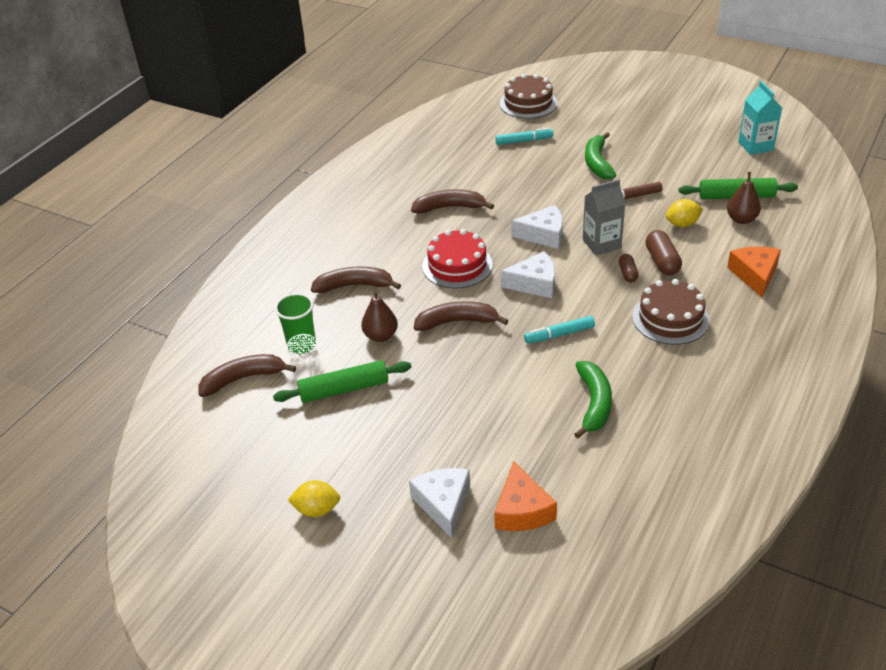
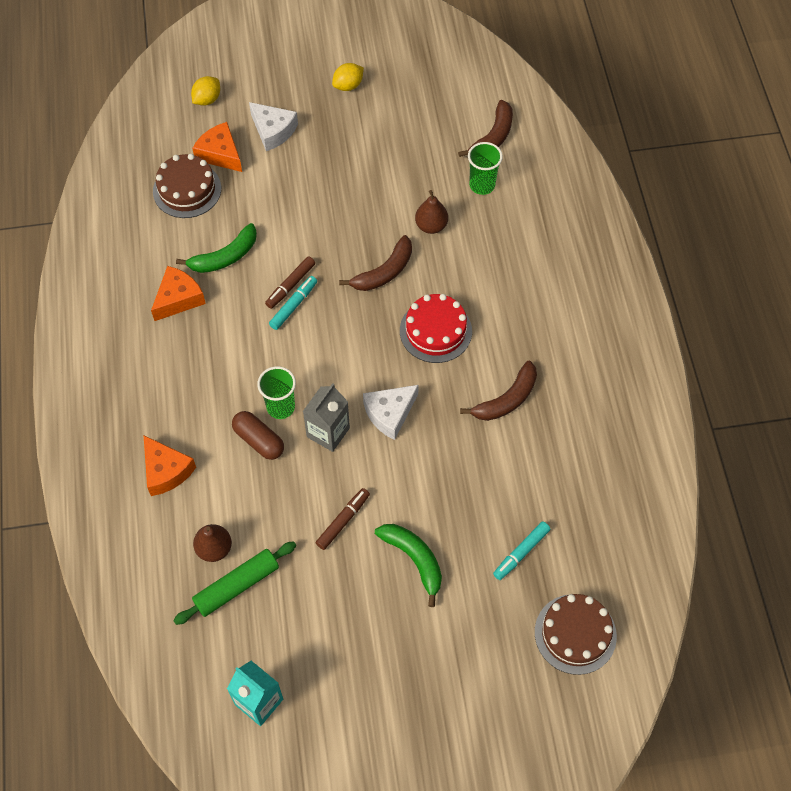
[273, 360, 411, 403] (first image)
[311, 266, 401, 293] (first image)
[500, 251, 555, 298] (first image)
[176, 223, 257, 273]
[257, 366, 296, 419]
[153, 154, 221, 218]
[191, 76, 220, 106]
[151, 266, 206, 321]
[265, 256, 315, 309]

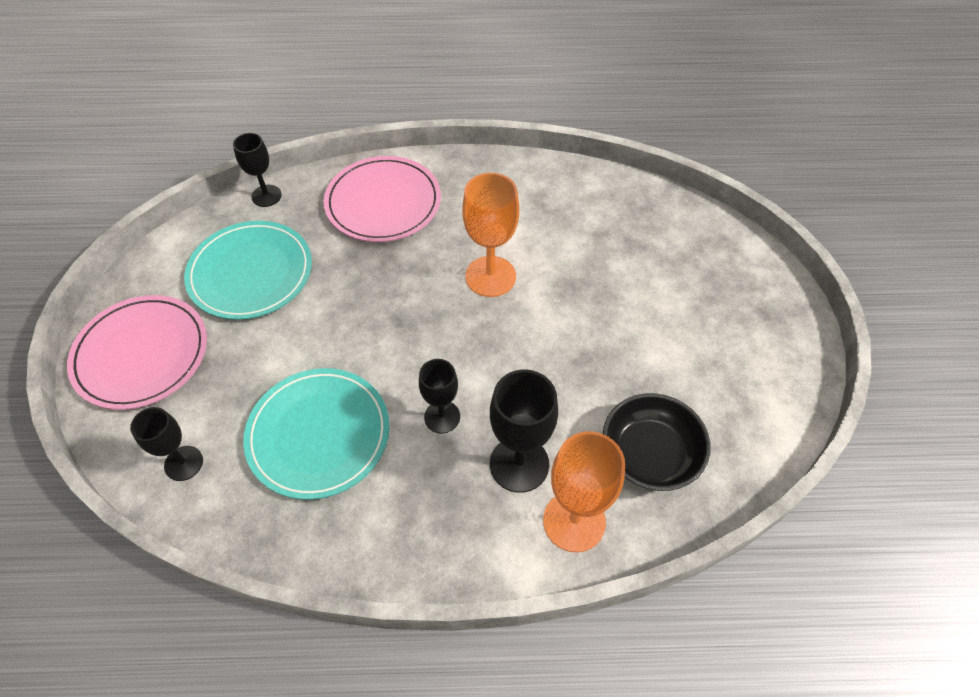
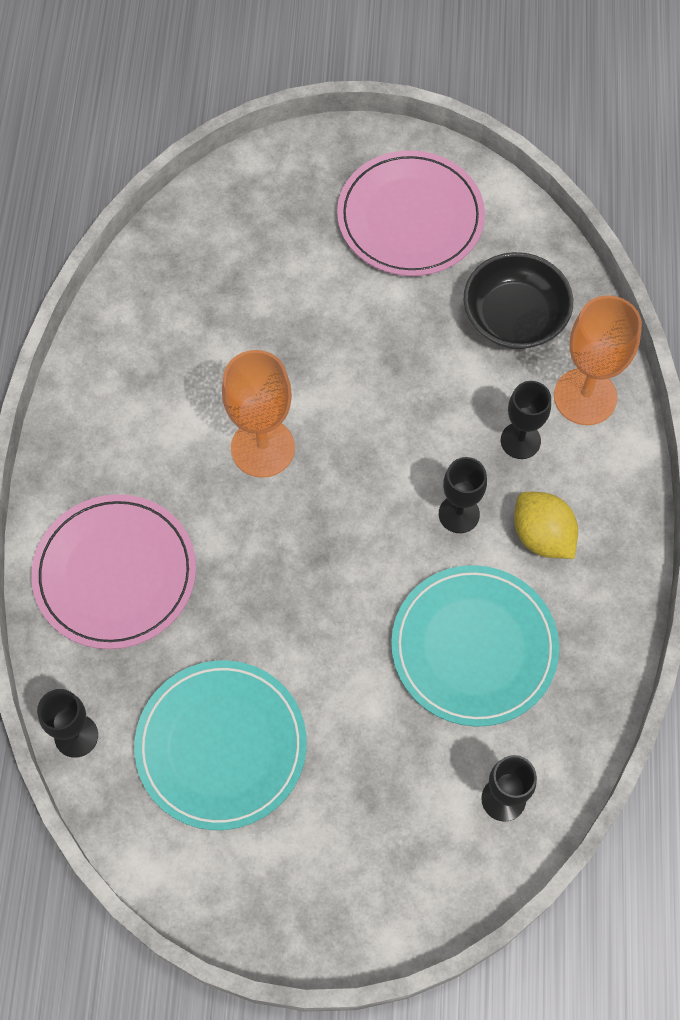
[337, 150, 485, 276]
[501, 381, 551, 459]
[514, 492, 578, 559]

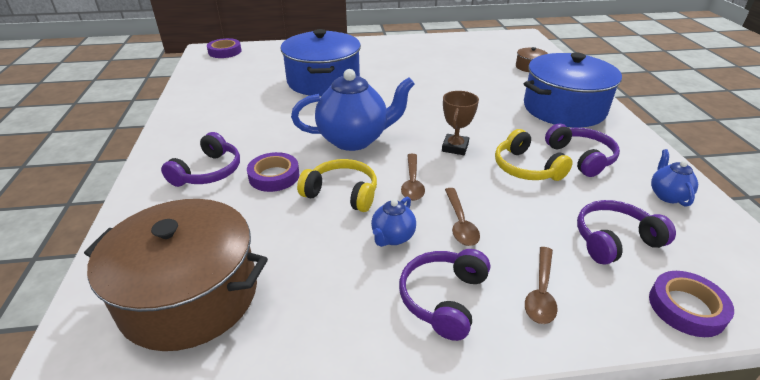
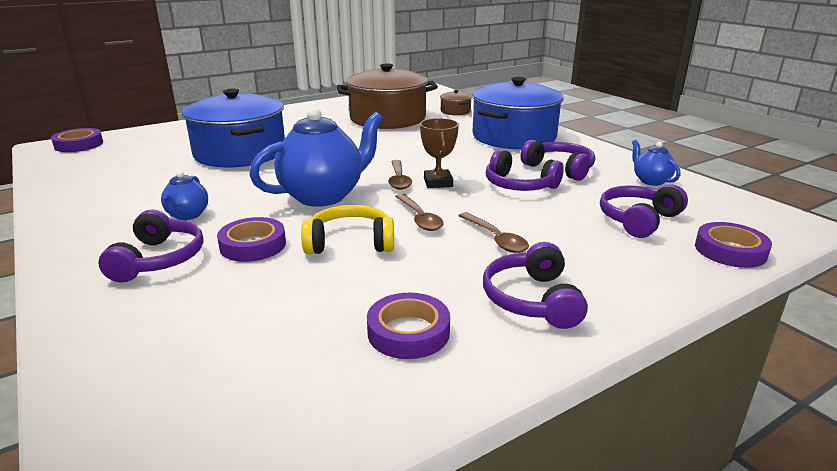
[337, 64, 438, 129]
[161, 171, 208, 220]
[486, 149, 564, 191]
[388, 160, 412, 190]
[367, 293, 450, 359]

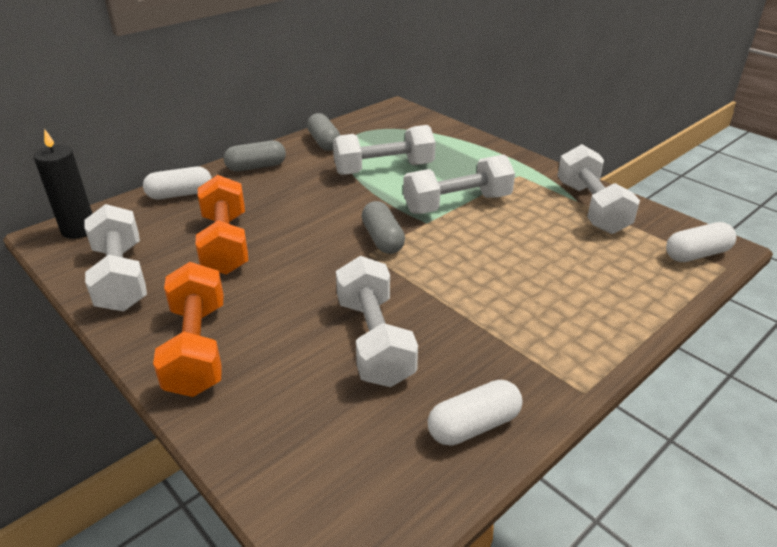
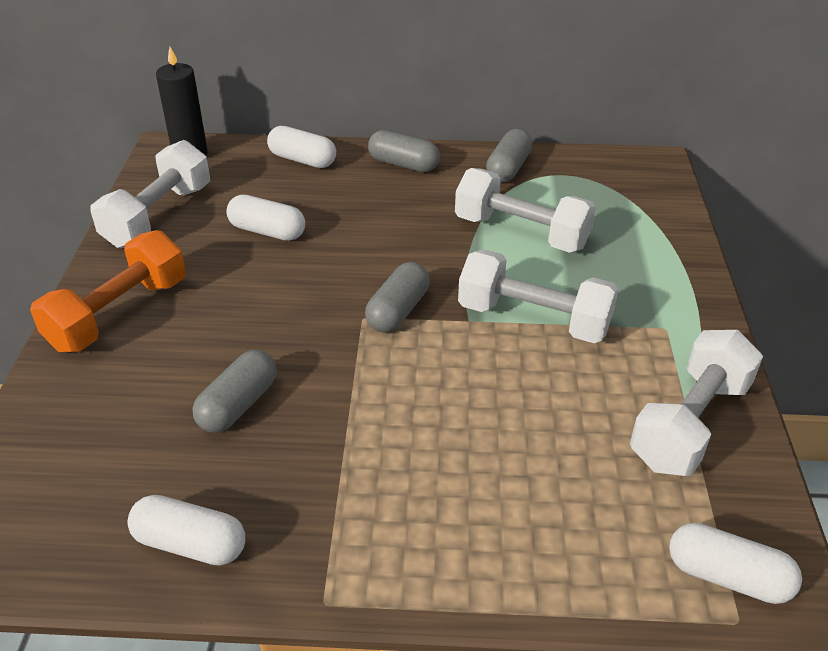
[226, 195, 305, 241]
[192, 350, 277, 433]

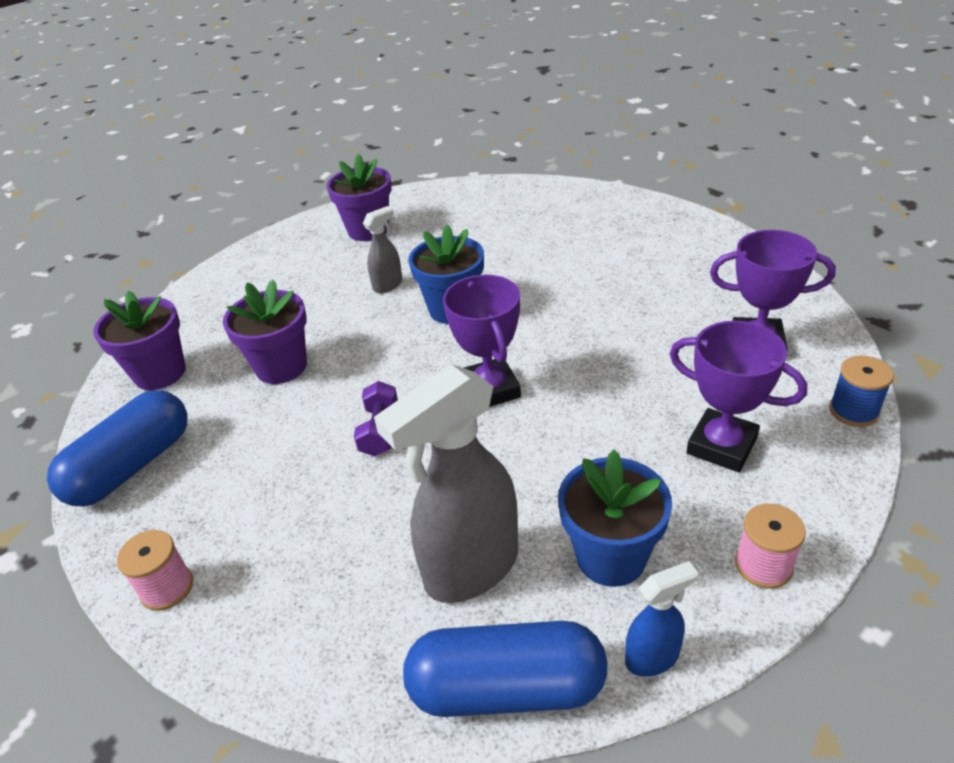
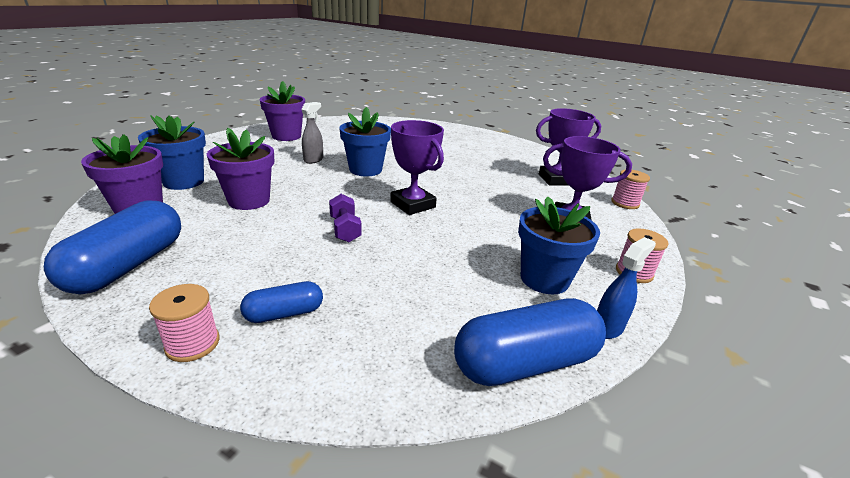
[374, 364, 518, 603] (first image)
[611, 170, 650, 209]
[138, 115, 206, 190]
[240, 281, 323, 323]

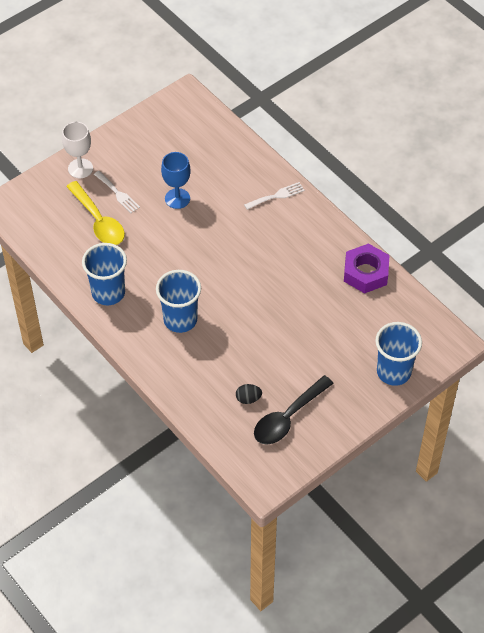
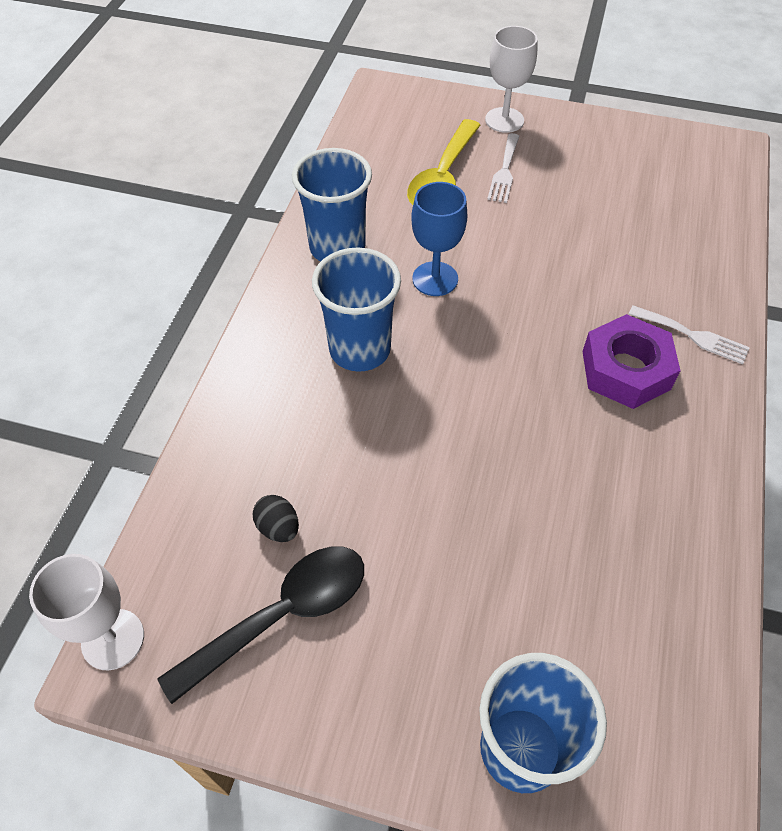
[411, 182, 467, 296]
[157, 547, 364, 704]
[582, 314, 680, 409]
[29, 554, 144, 670]

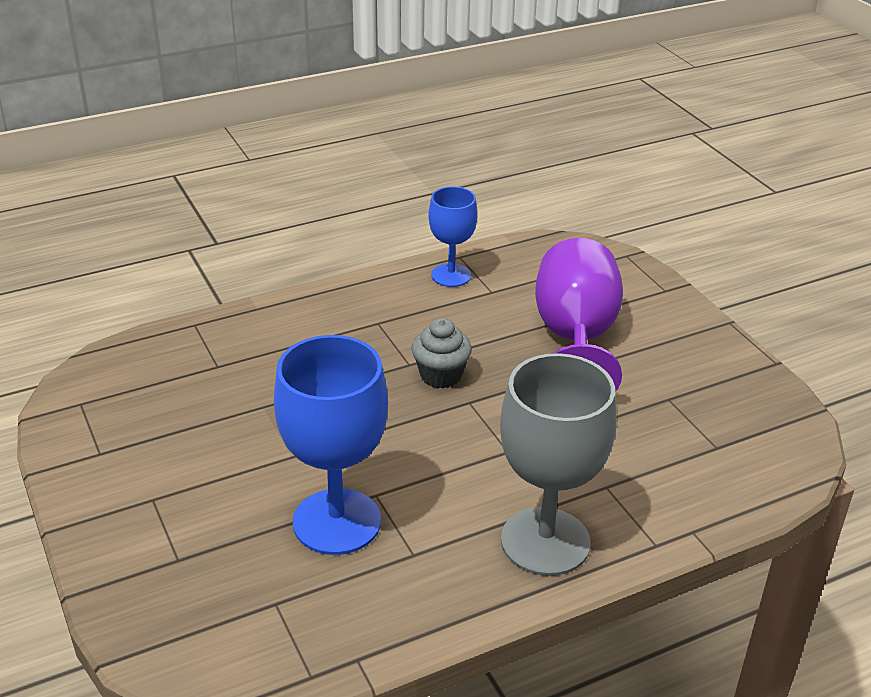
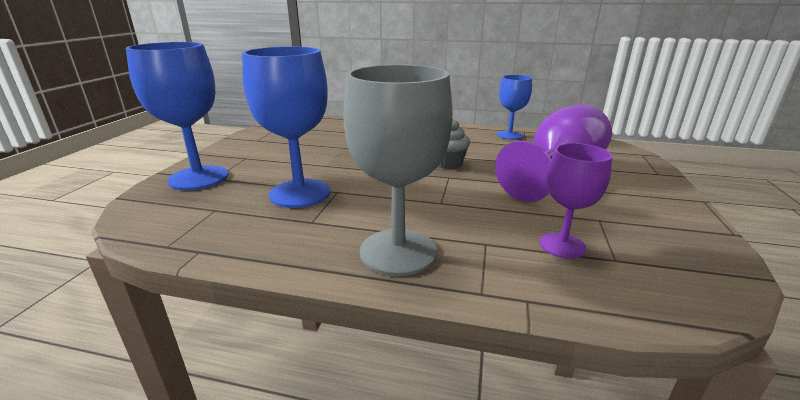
[126, 42, 228, 190]
[539, 143, 612, 259]

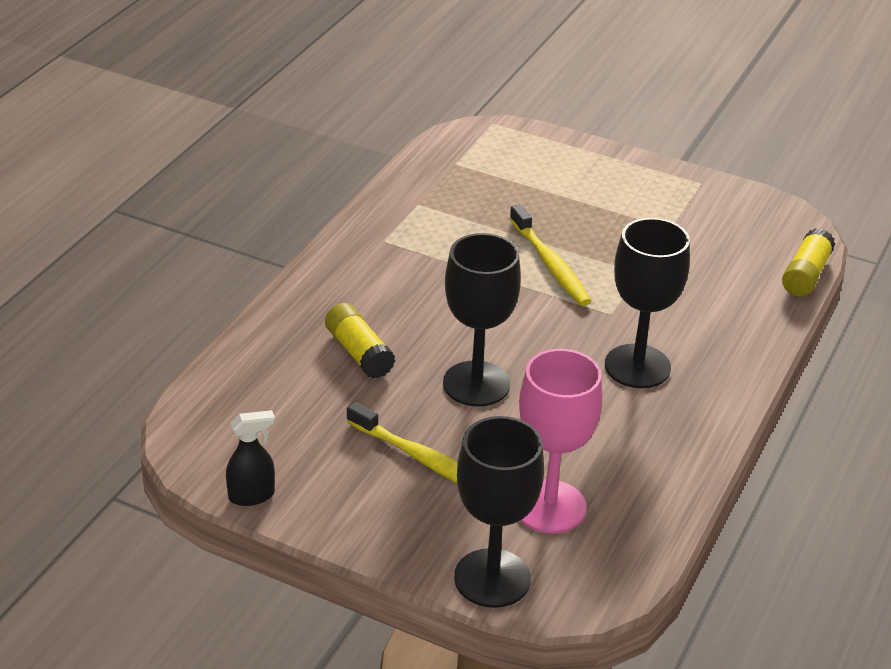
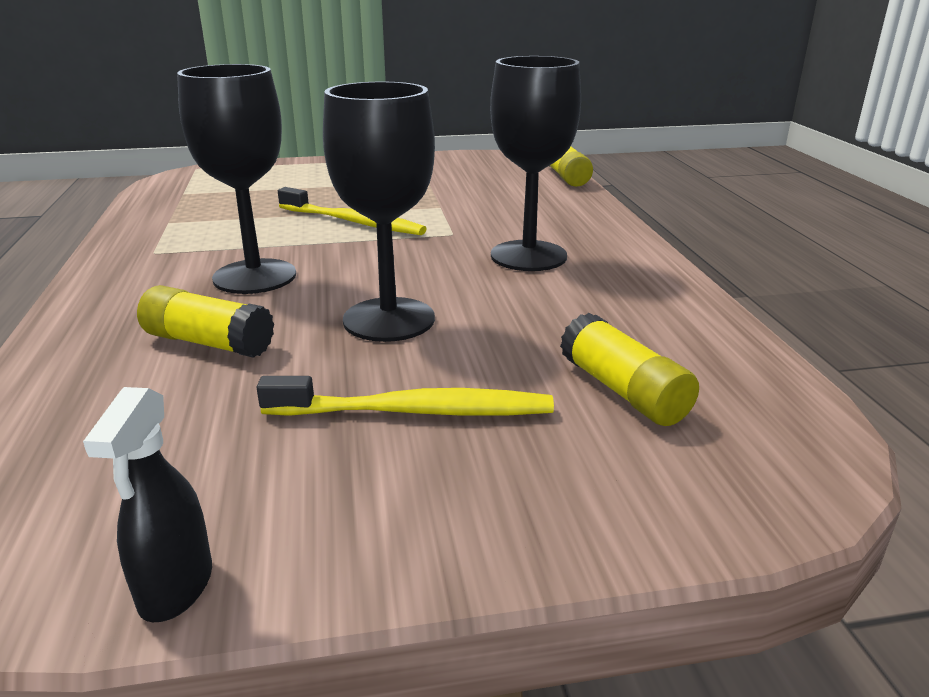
[83, 387, 212, 622]
[177, 64, 296, 294]
[560, 313, 699, 426]

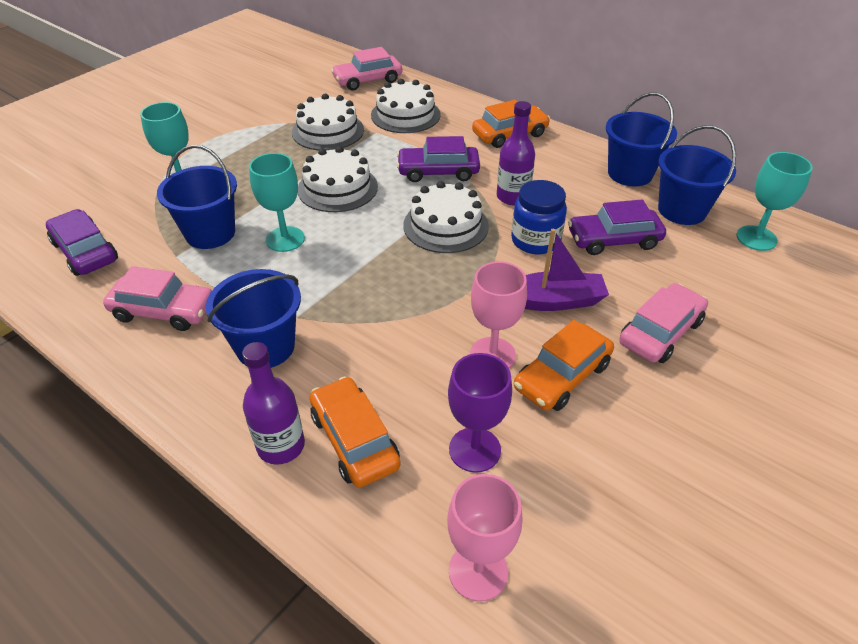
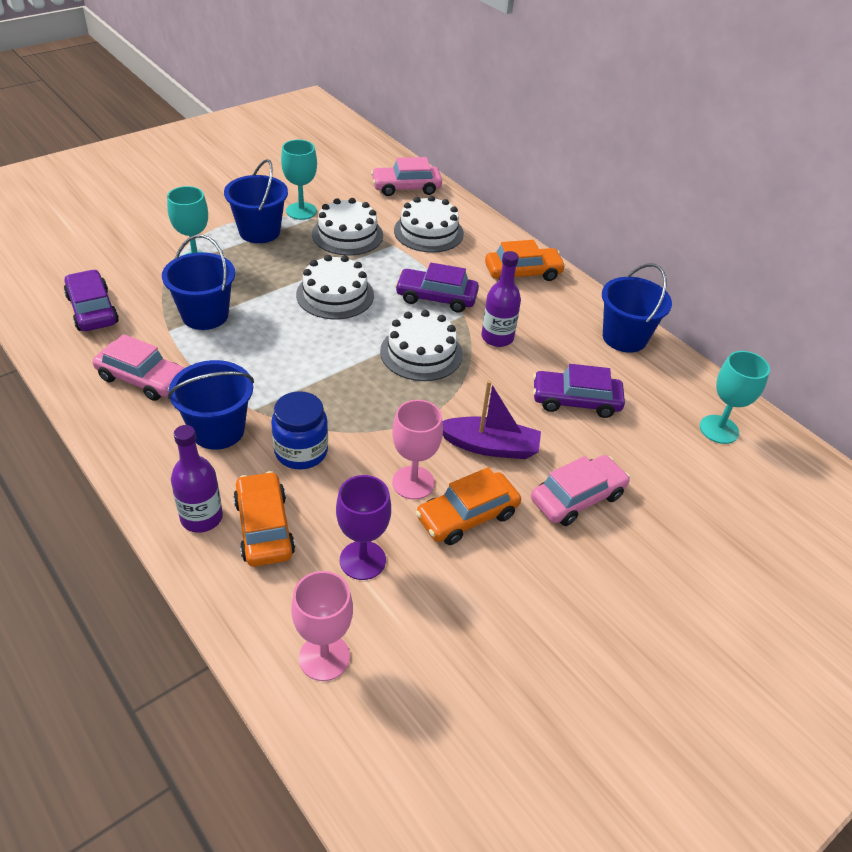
[281, 140, 317, 220]
[271, 391, 328, 469]
[224, 159, 288, 243]

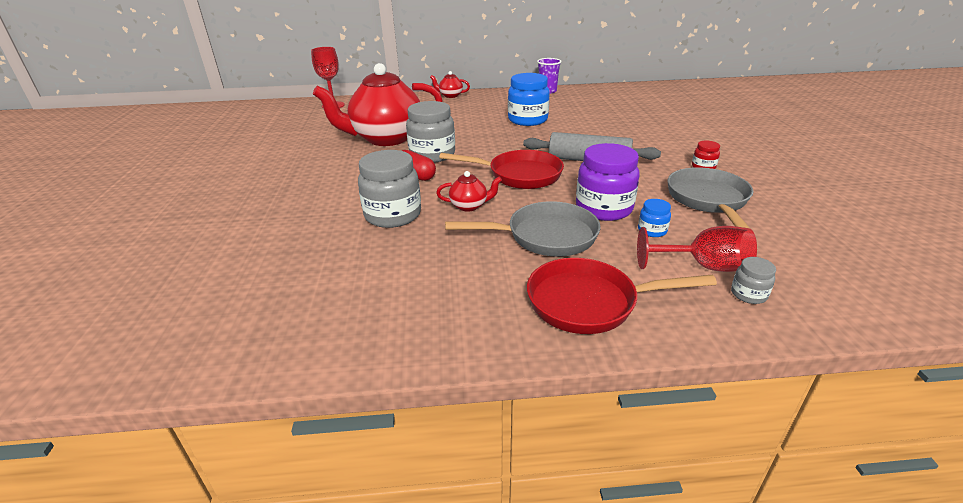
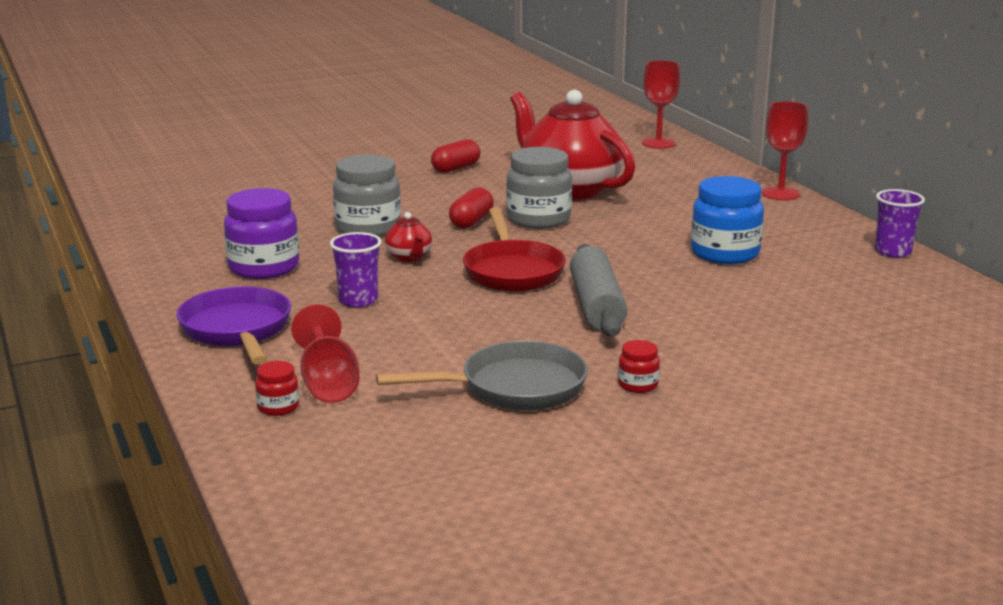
[762, 101, 808, 200]
[330, 232, 382, 307]
[176, 286, 291, 365]
[224, 188, 299, 279]
[638, 199, 671, 237] (first image)
[255, 361, 299, 416]
[431, 139, 480, 173]

